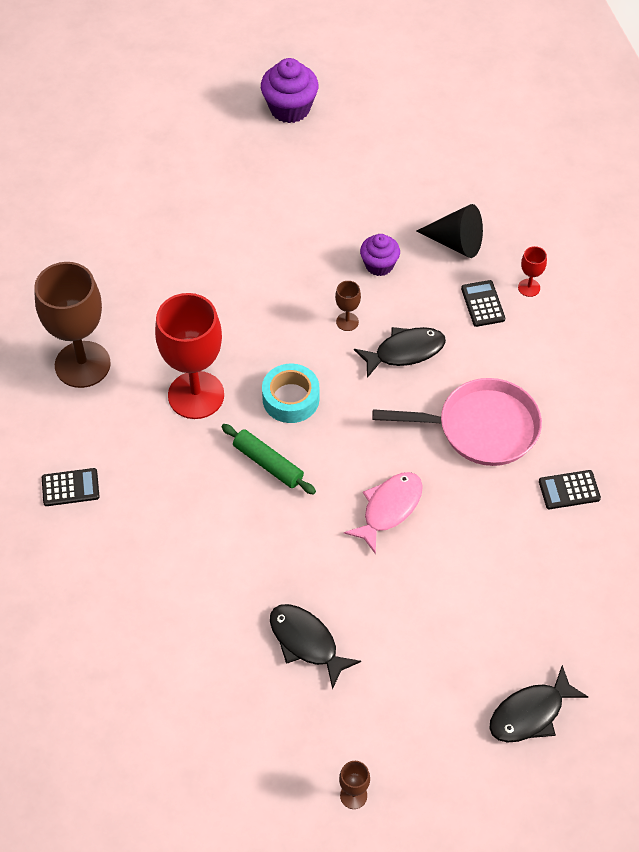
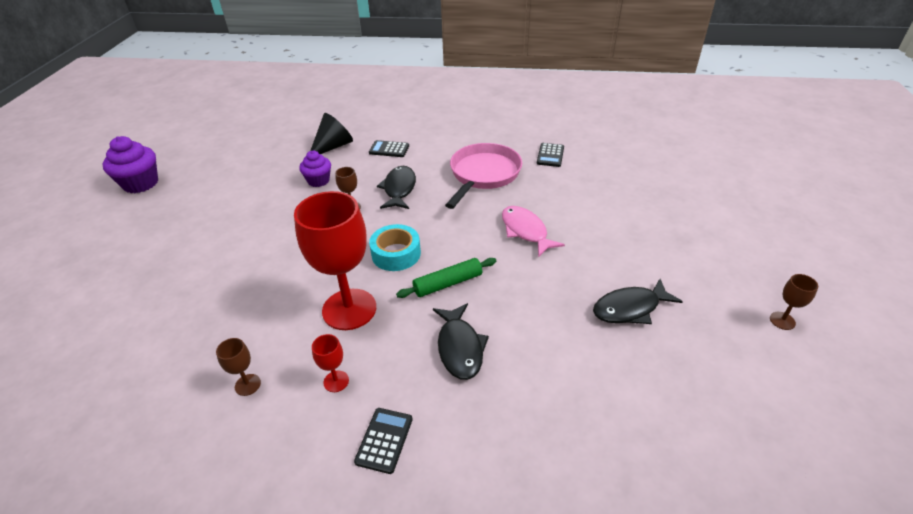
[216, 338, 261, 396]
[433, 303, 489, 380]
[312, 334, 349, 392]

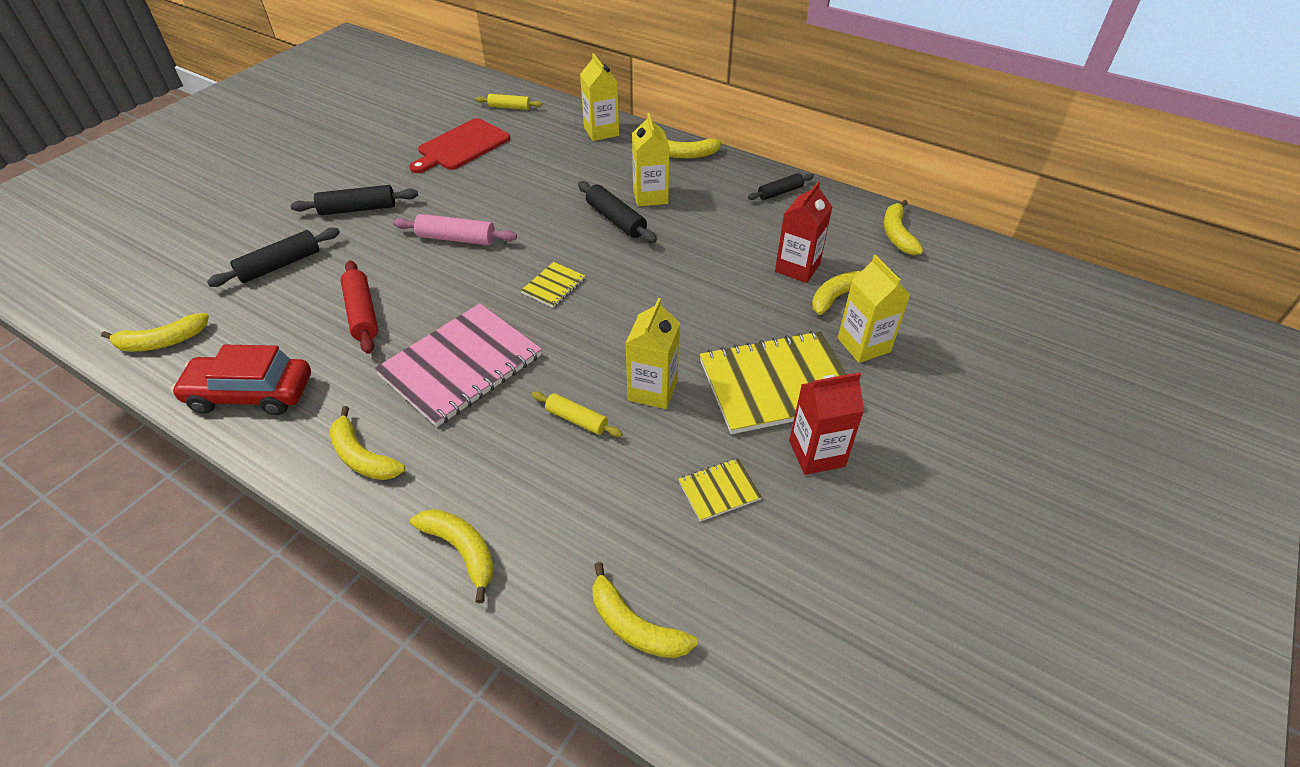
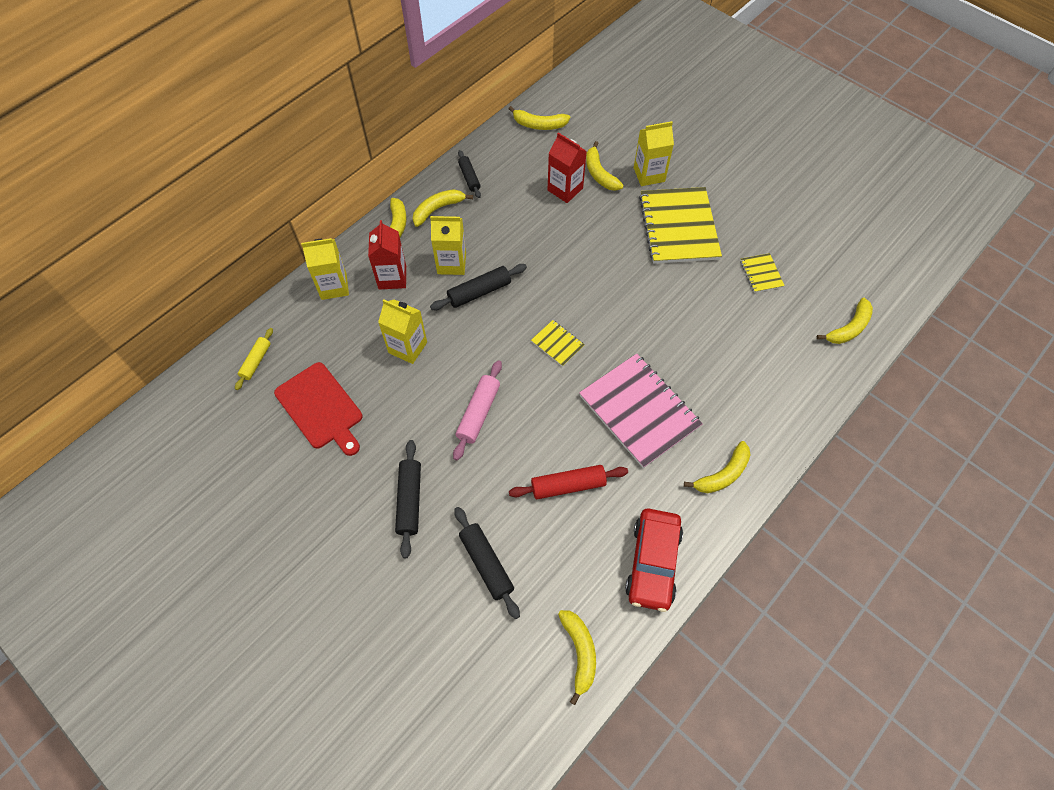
[413, 189, 473, 227]
[532, 391, 623, 437] (first image)
[378, 299, 427, 364]
[368, 220, 406, 290]

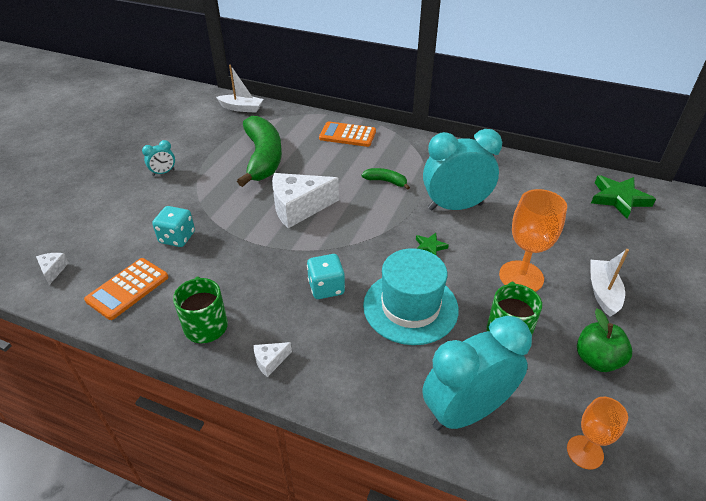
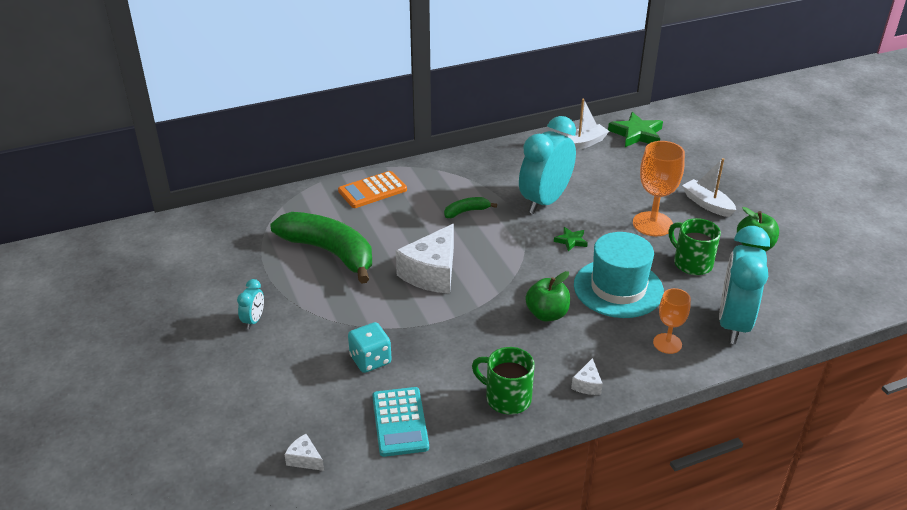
[372, 387, 429, 457]
[565, 99, 609, 150]
[525, 271, 570, 322]
[653, 288, 691, 354]

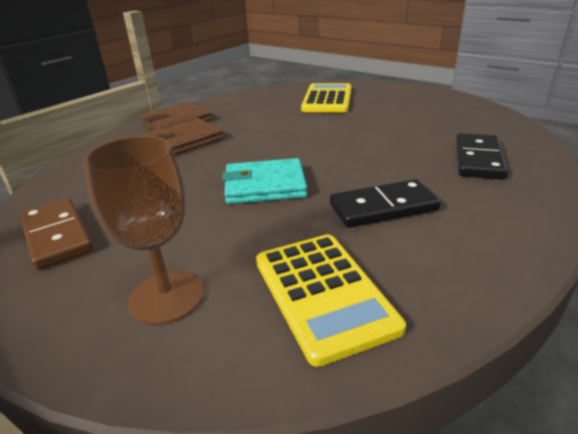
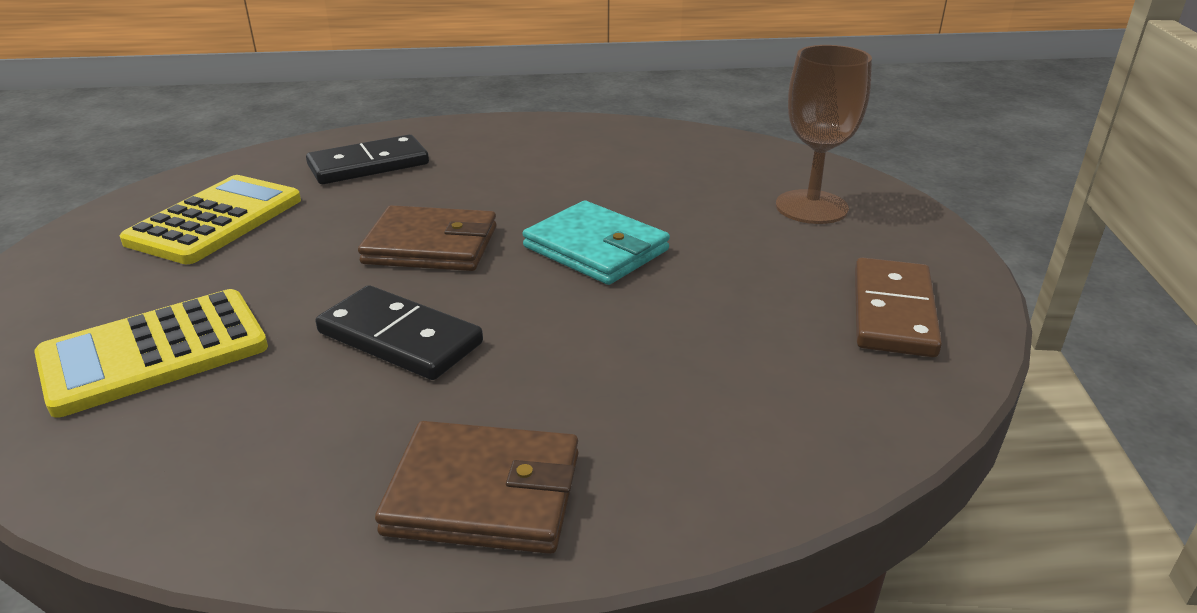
[358, 205, 497, 271]
[120, 175, 301, 264]
[316, 285, 483, 380]

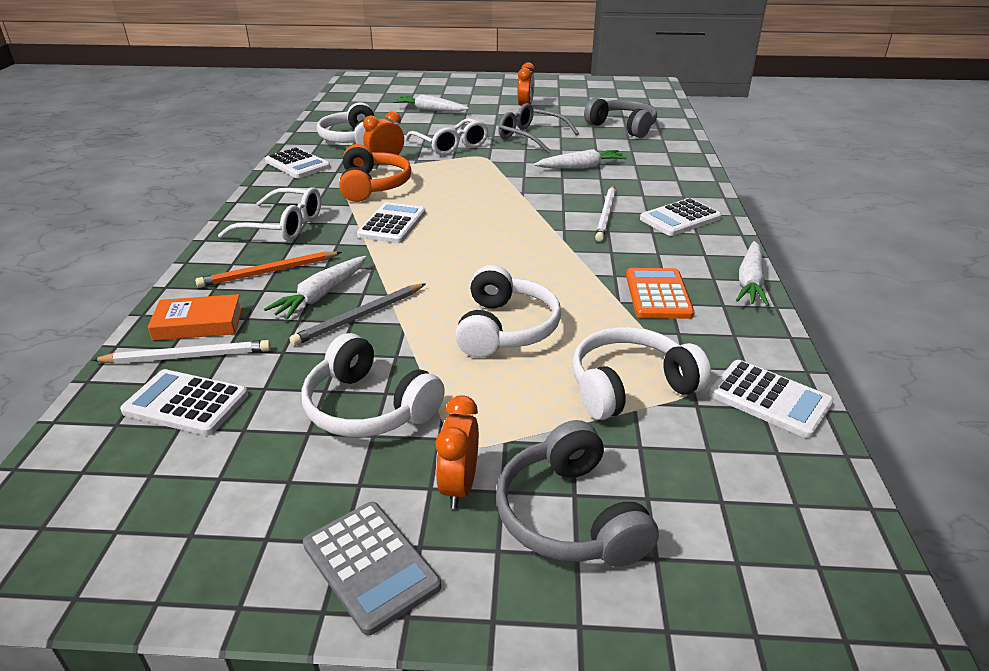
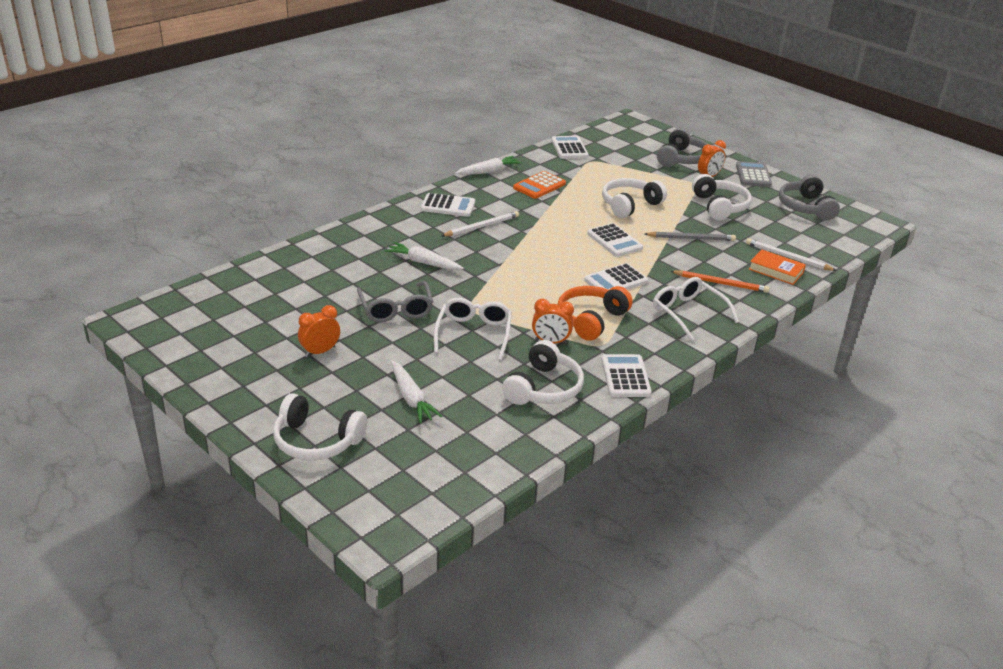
[587, 223, 643, 257]
[264, 256, 367, 320] (first image)
[273, 393, 367, 460]
[779, 175, 840, 221]

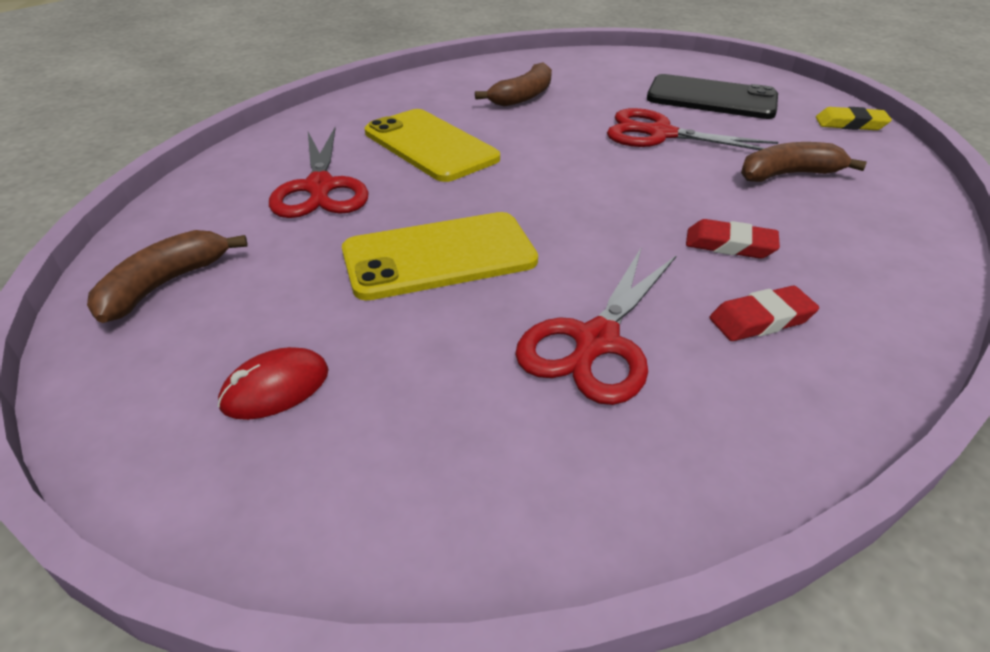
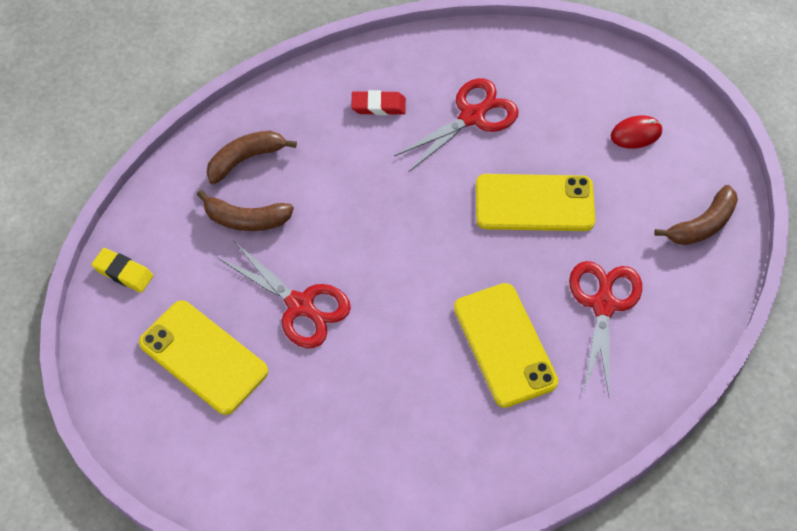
[207, 131, 297, 184]
[139, 300, 268, 415]
[686, 219, 780, 259] (first image)

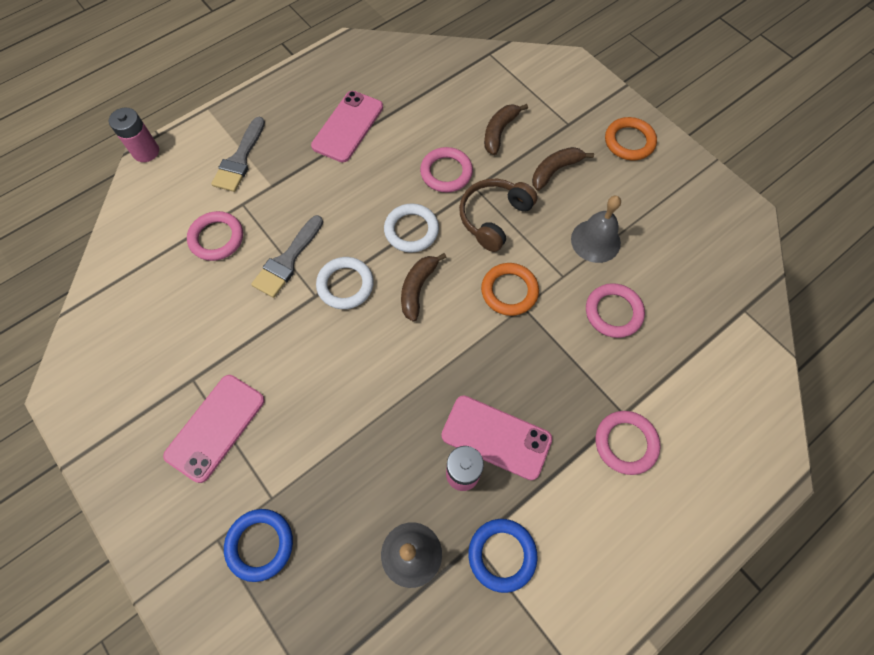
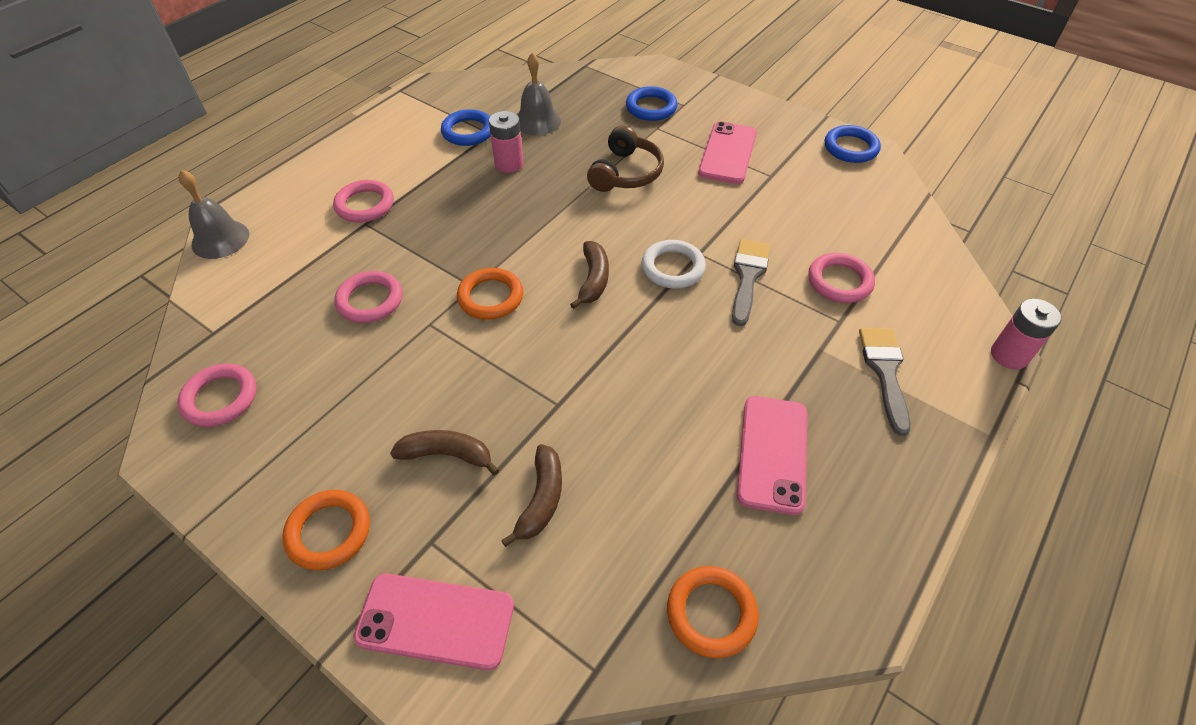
[384, 203, 439, 253] (first image)
[178, 364, 257, 427]
[353, 573, 514, 670]
[587, 125, 664, 192]
[390, 430, 499, 475]
[178, 170, 249, 259]
[667, 566, 759, 658]
[825, 125, 881, 163]

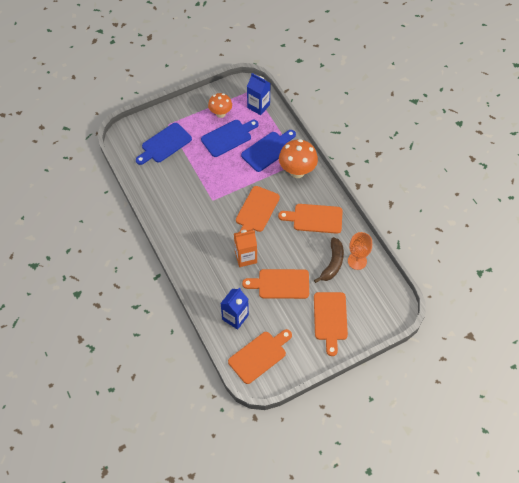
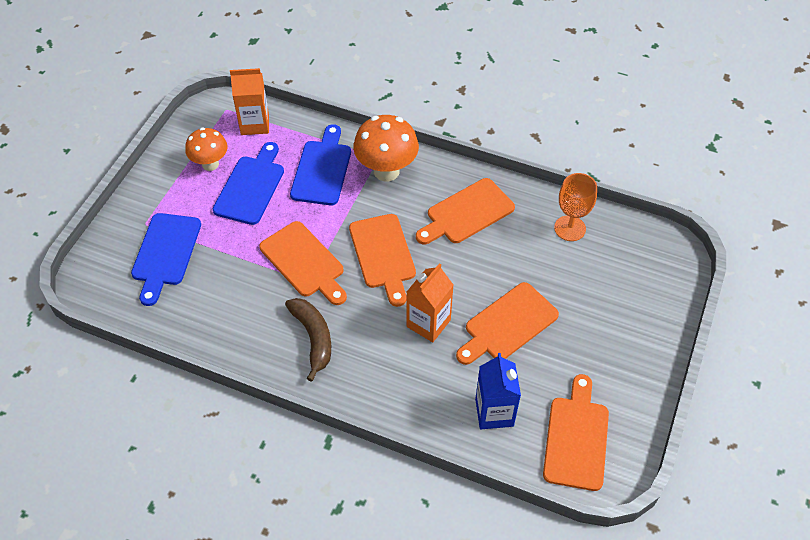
[230, 68, 269, 135]
[285, 298, 331, 382]
[259, 221, 347, 305]

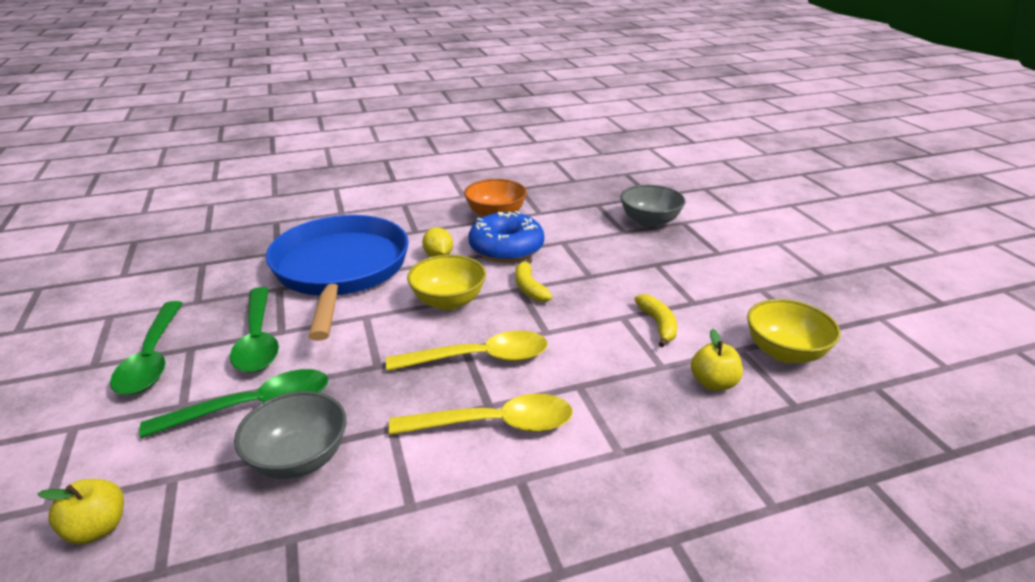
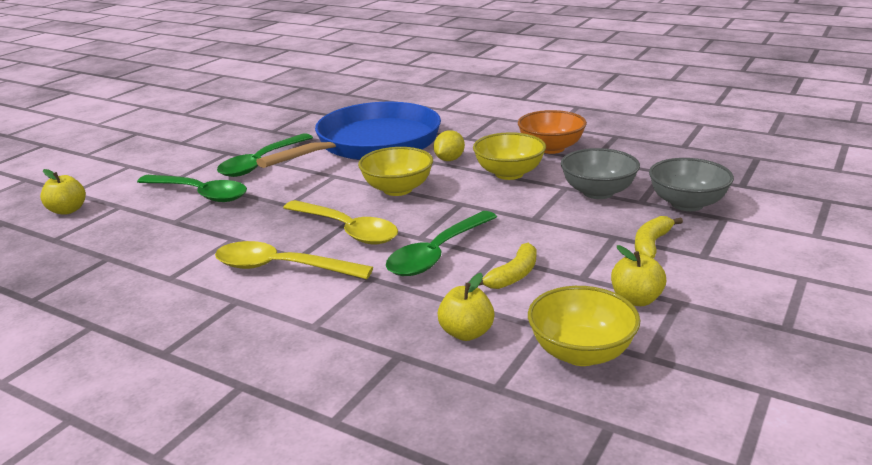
[386, 211, 497, 276]
[561, 148, 640, 199]
[215, 241, 373, 279]
[473, 132, 546, 180]
[635, 216, 683, 259]
[611, 245, 666, 306]

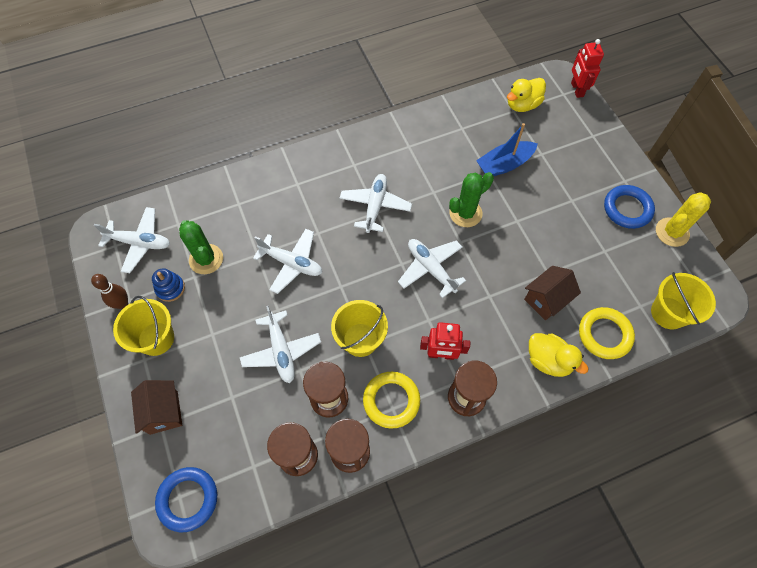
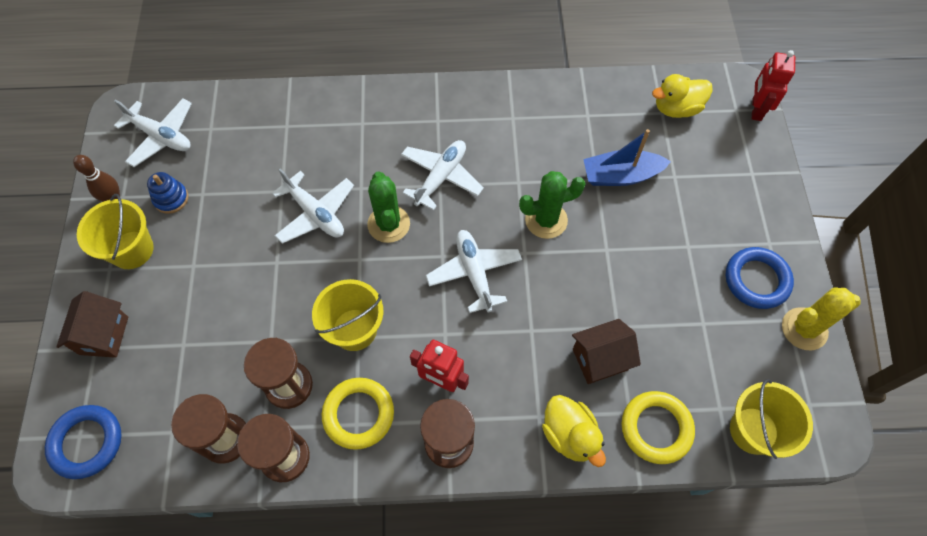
[367, 171, 410, 243]
[240, 306, 321, 383] (first image)

